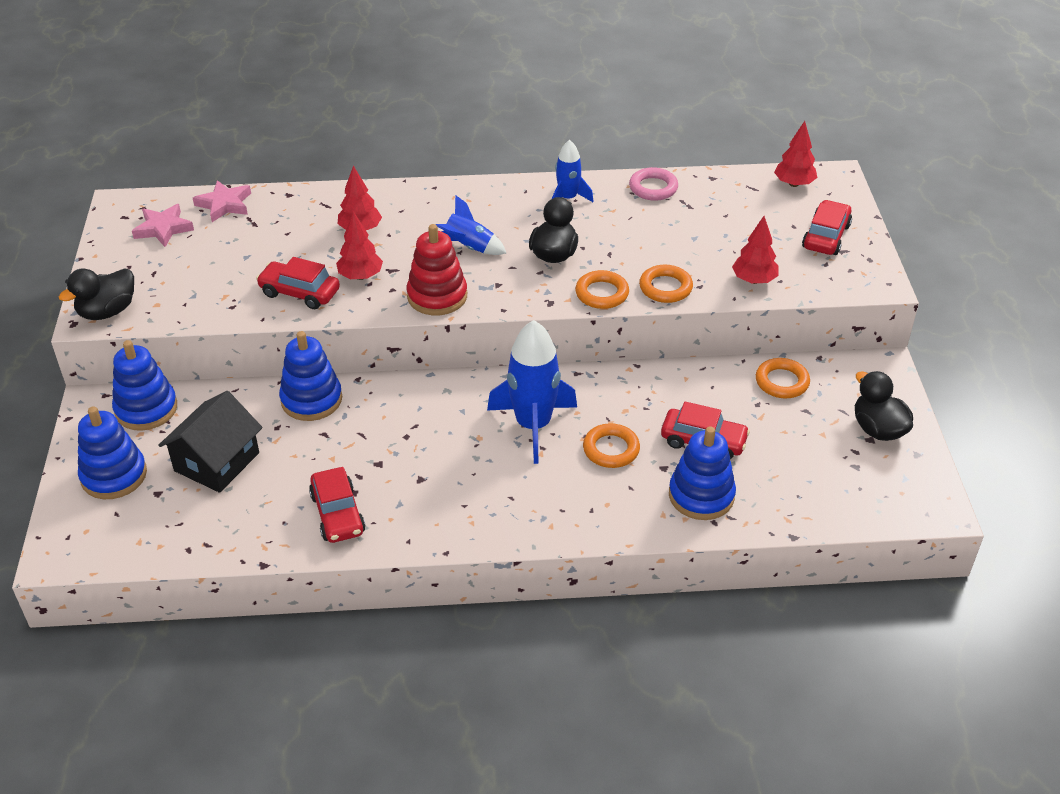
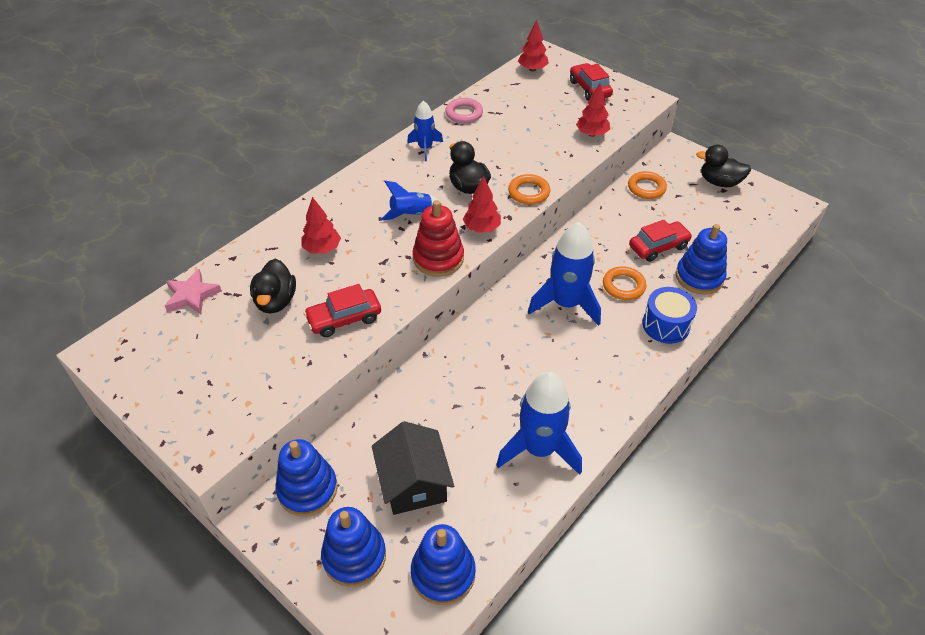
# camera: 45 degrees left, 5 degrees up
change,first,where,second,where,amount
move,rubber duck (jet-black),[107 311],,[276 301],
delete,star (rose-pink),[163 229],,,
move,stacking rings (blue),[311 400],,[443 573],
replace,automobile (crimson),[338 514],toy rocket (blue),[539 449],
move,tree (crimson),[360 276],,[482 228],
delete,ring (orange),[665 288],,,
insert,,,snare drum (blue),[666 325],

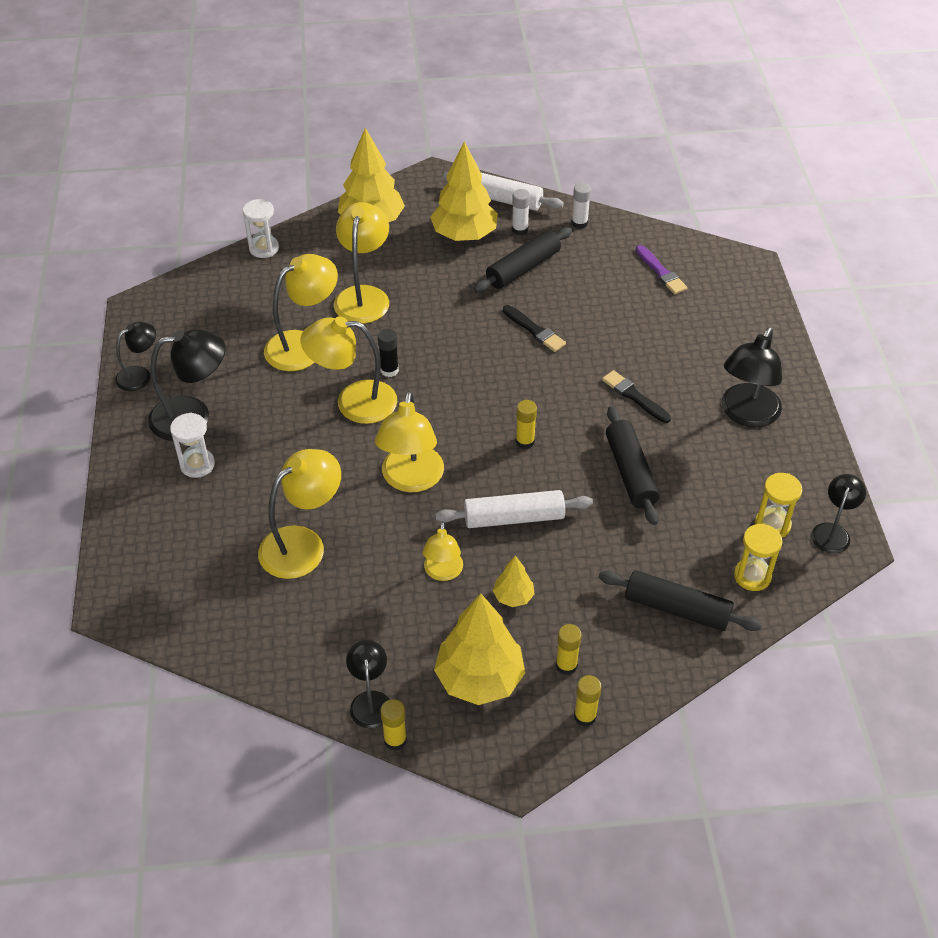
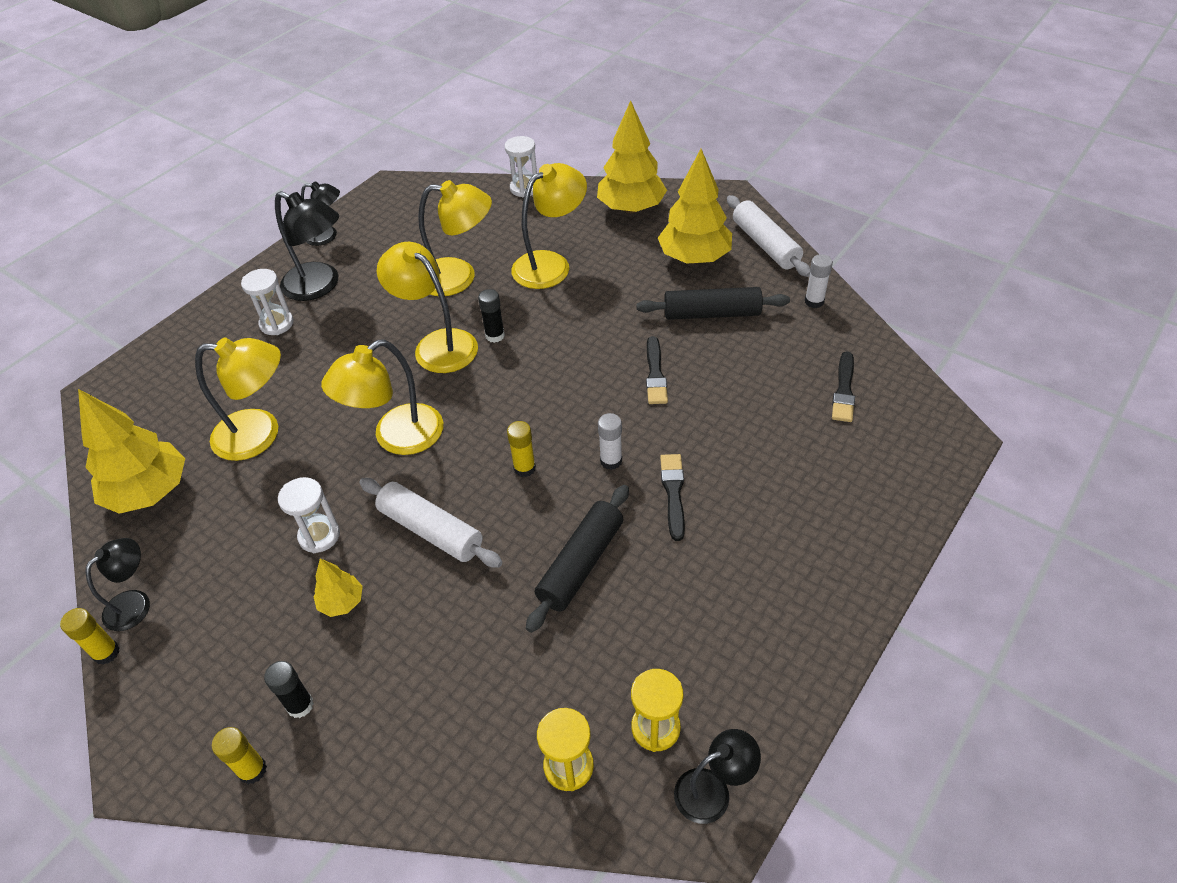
# camera: 45 degrees right, 0 degrees up
change,first,where,second,where,amount
replace,reading lamp (yellow),[443 572],sand timer (snow-white),[319 536],
move,tree (yellow),[479 679],,[149 492],
move,glue stick (snow-white),[520 230],,[611 461],
recolor,glue stick (yellow),[566 665],glue stick (jet-black),[300 705],
delete,pastry roller (jet-black),[677 609],,,
recolor,paint brush (purple),[661 272],paint brush (jet-black),[844 390],
delete,reading lamp (jet-black),[746 414],,,

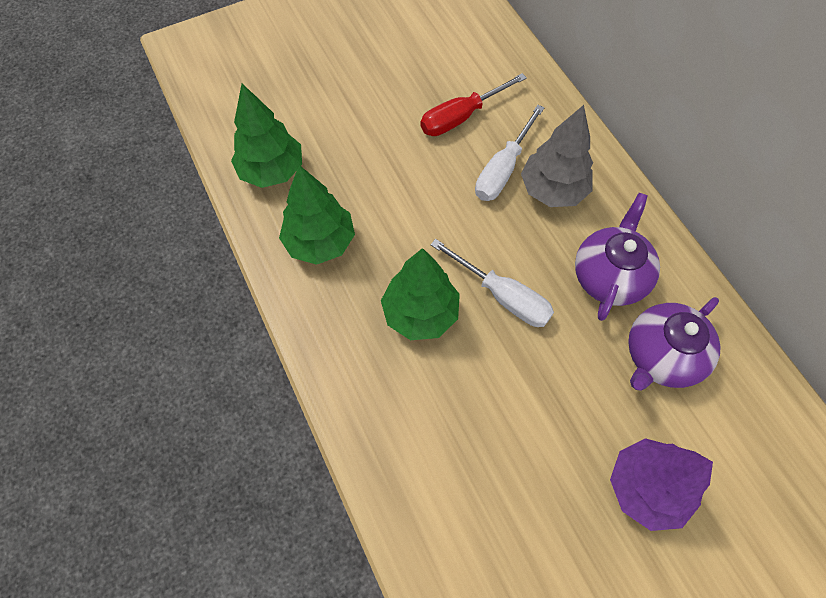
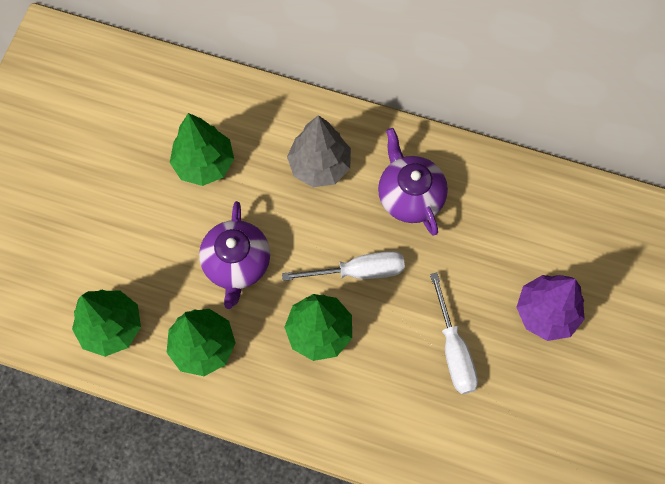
# camera: 45 degrees left, 5 degrees up
change,first,where,second,where,amount
replace,flat screwdriver (crimson),[461 117],tree (leaf-green),[204 164],
move,flat screwdriver (snow-white),[503 169],,[453 350],
move,china teapot (purple),[661 356],,[237 264],

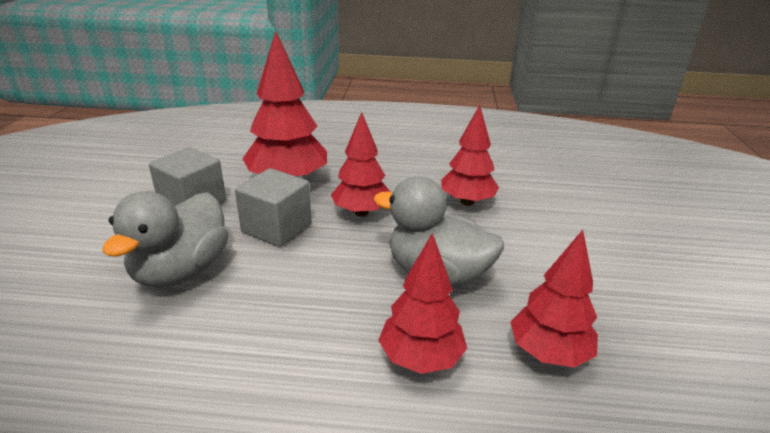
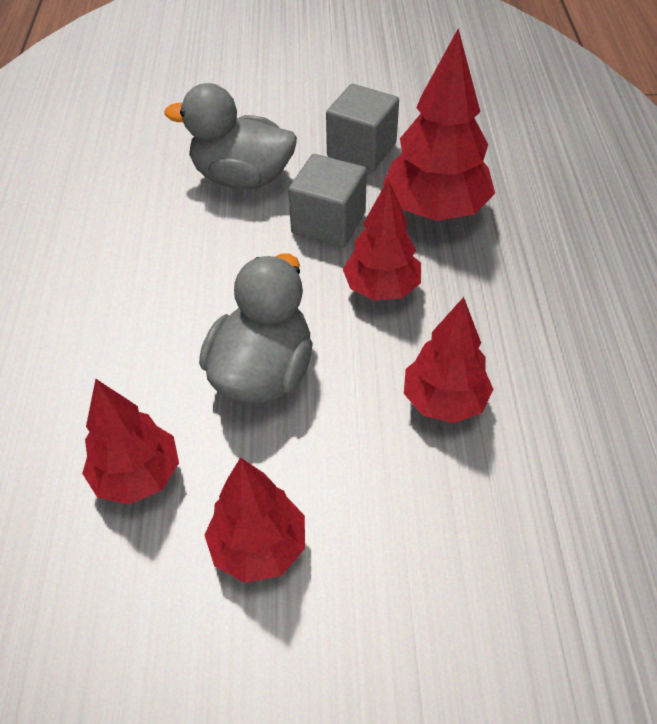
# camera: 85 degrees right, 20 degrees up
change,first,where,second,where,amount
move,tree (crimson),[421 358],,[259 547],

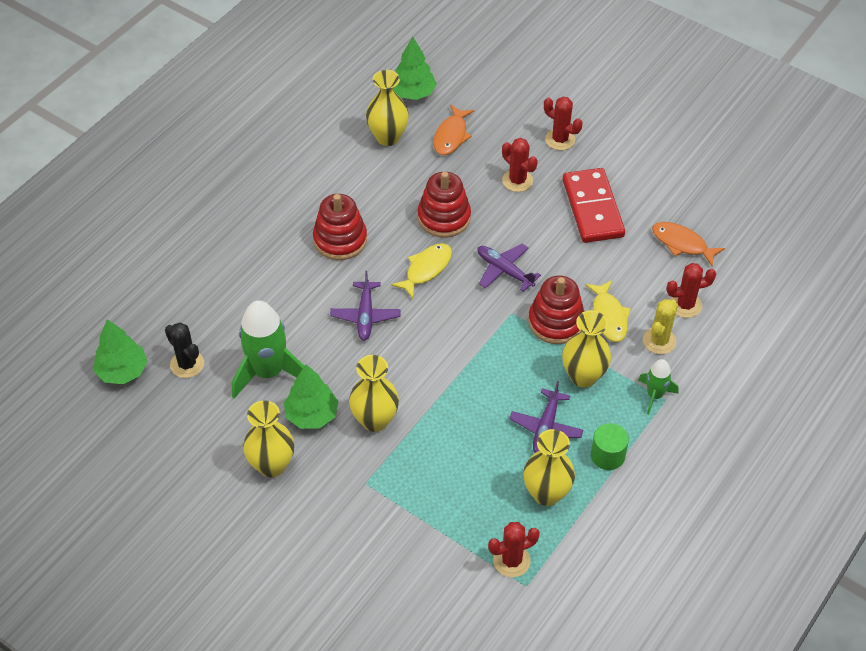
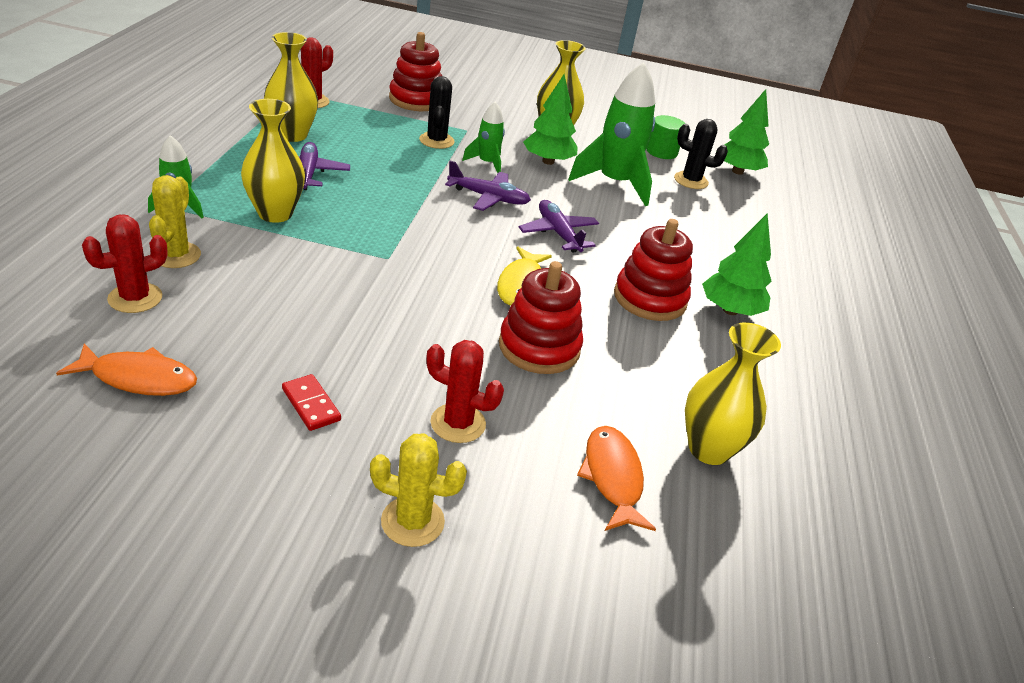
# camera: 150 degrees right, 15 degrees down
change,first,where,second,where,amount
replace,vase (yellow),[375 420],toy rocket (leaf-green),[487 163],
move,tree (leaf-green),[413 93],,[730 310],
move,plane (purple),[504 271],,[489 197],
move,stacking rings (crimson),[556 322],,[416 100],
recolor,prickly plant (crimson),[560 139],prickly plant (yellow),[412 521],
resize,domino tile (crimson),[593 208],,[311 405],x0.44
delete,toy fish (yellow),[609 316],,,
move,cylinder shape (leaf-green),[607 455],,[661 152],
insert,,,prickly plant (jet-black),[436 141],

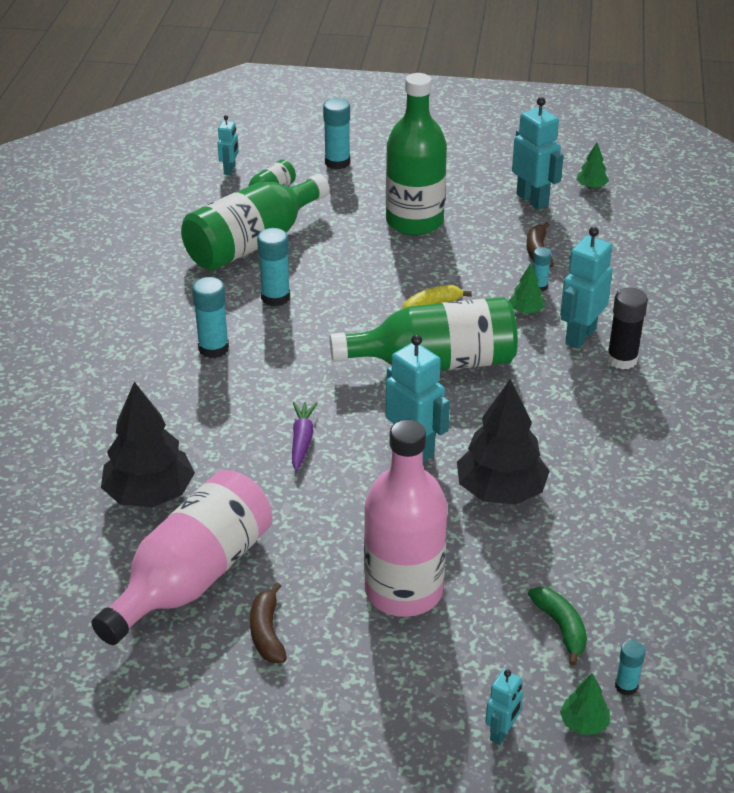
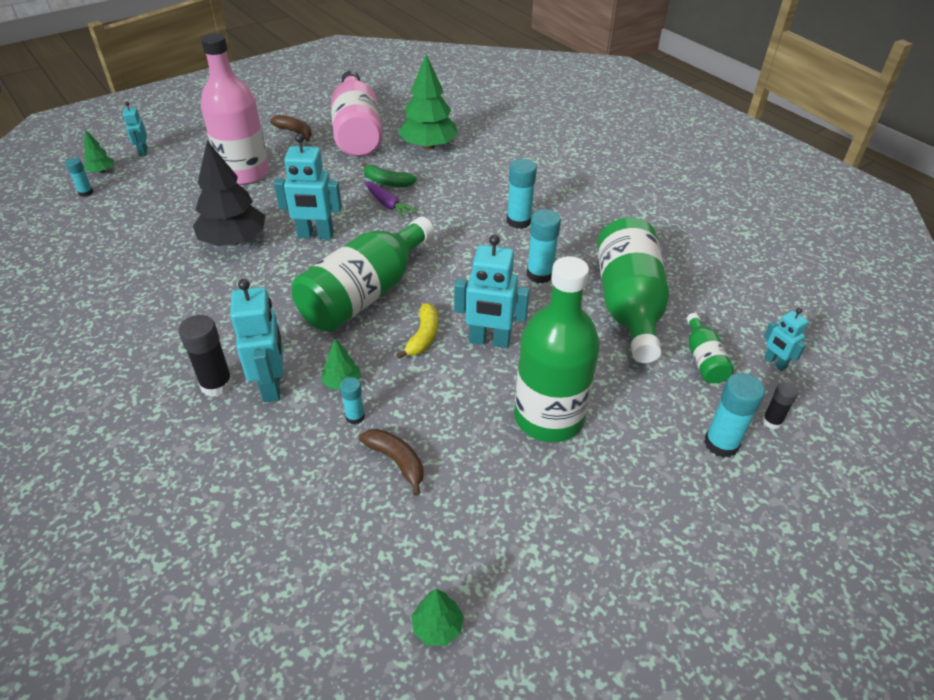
# camera: 135 degrees right, 5 degrees up
change,first,where,second,where,amount
recolor,tree (jet-black),[149 494],tree (leaf-green),[428 146],
move,toy robot (aqua),[532 200],,[489 341],
move,banana (leaf-green),[561 627],,[387 182],
insert,,,glue stick (jet-black),[772 421],

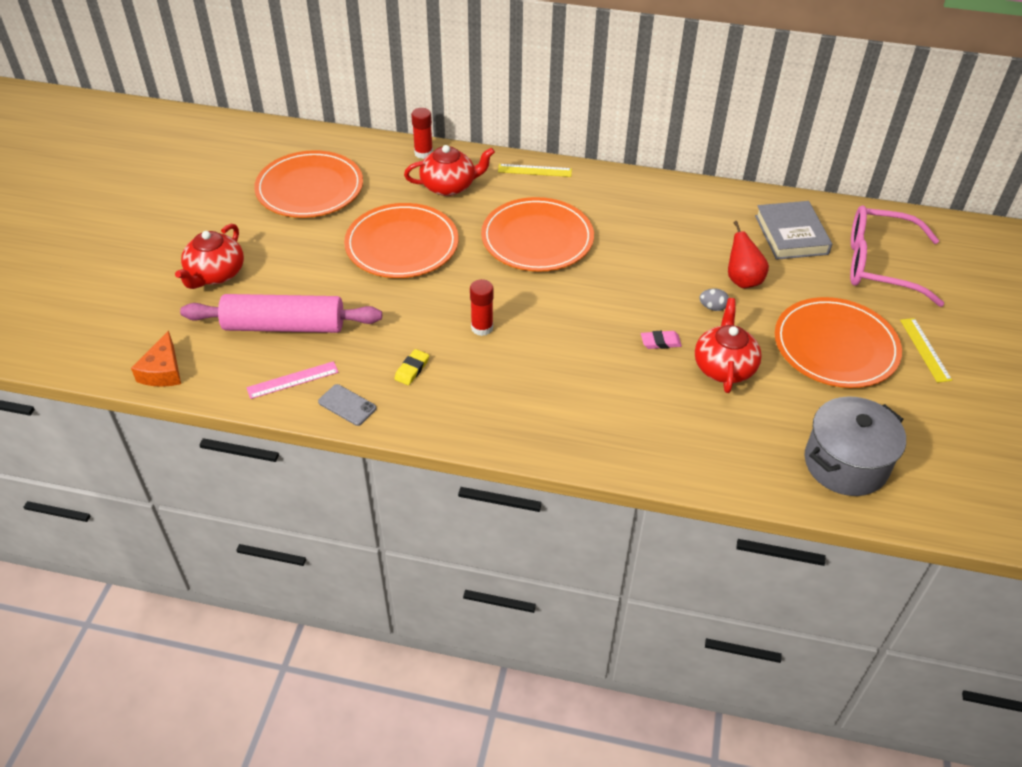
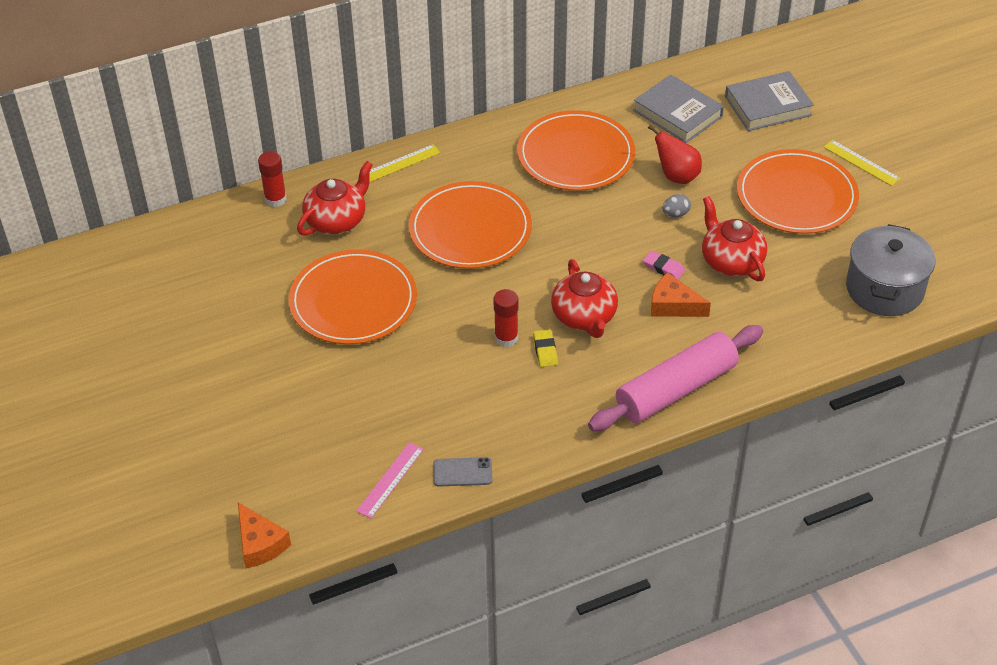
# camera: 35 degrees left, 0 degrees up
change,first,where,second,where,amount
move,china teapot (crimson),[215 274],,[584 317],
move,pastry roller (rose-pink),[284 326],,[676 389],
move,flat dish (orange),[310 188],,[575 155],
move,pencil eraser (yellow),[412 369],,[545 350],
rotate,pencil eraser (rose-pink),[660 342],,[663 268],75 degrees clockwise
replace,eyeglasses (rose-pink),[879 265],hardcover (ash-grey),[768 106],
insert,,,cheese (orange),[673 305],

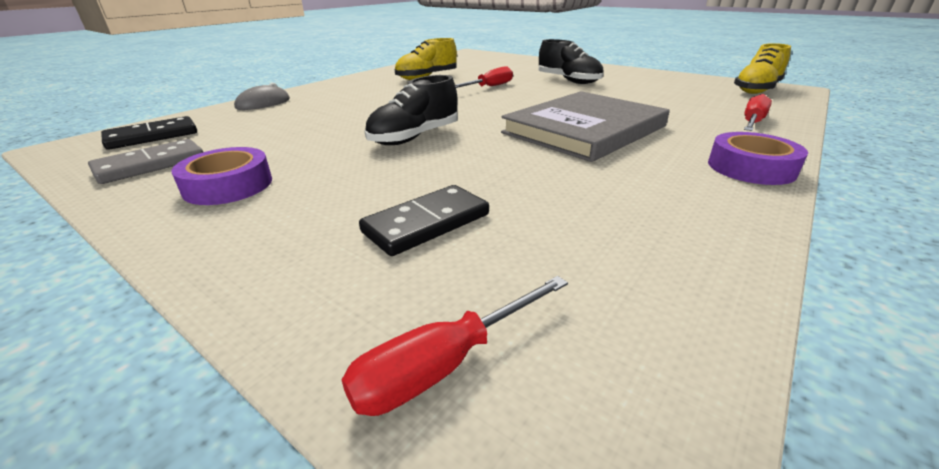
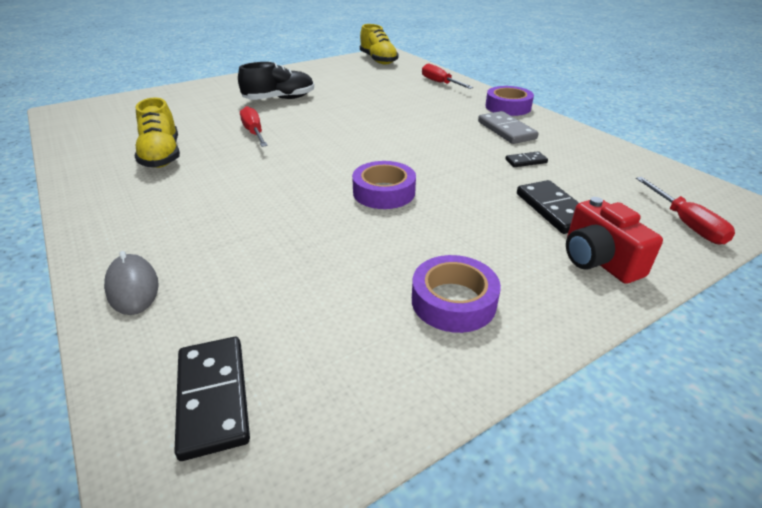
# camera: 70 degrees left, 5 degrees up
change,first,where,second,where,amount
move,domino tile (ash-grey),[151 165],,[506 130],
replace,sneaker (jet-black),[414 137],roll of tape (purple),[384 192],
delete,hardcover (ash-grey),[584 130],,,
insert,,,domino tile (jet-black),[526 161],
insert,,,camera (crimson),[598 260],

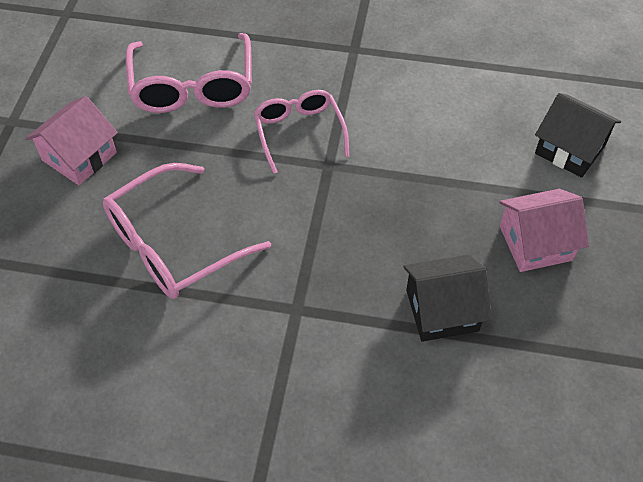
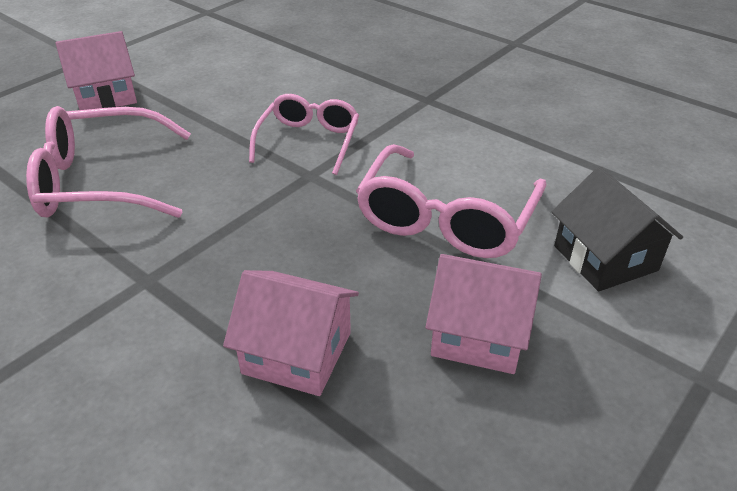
# camera: 30 degrees right, 15 degrees down
change,first,where,second,where,amount
move,eyeglasses (rose-pink),[192 87],,[446 219],
recolor,house (jet-black),[442 310],house (rose-pink),[297 353],

